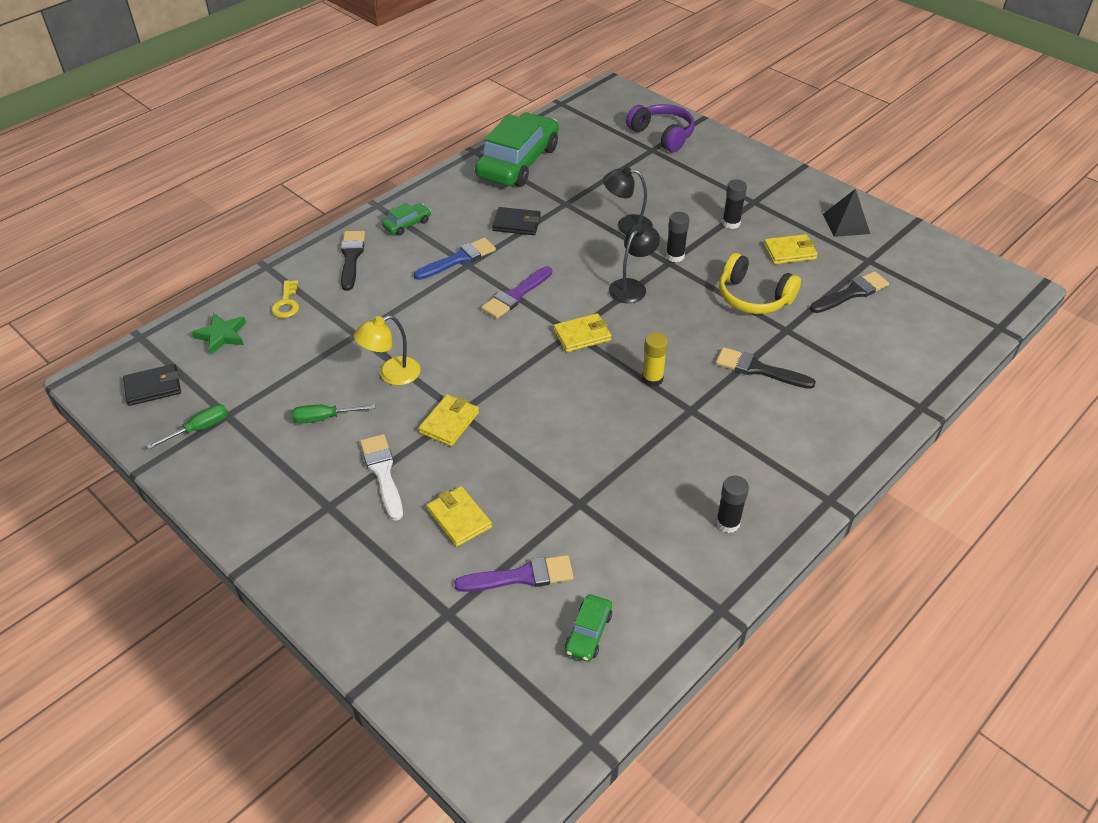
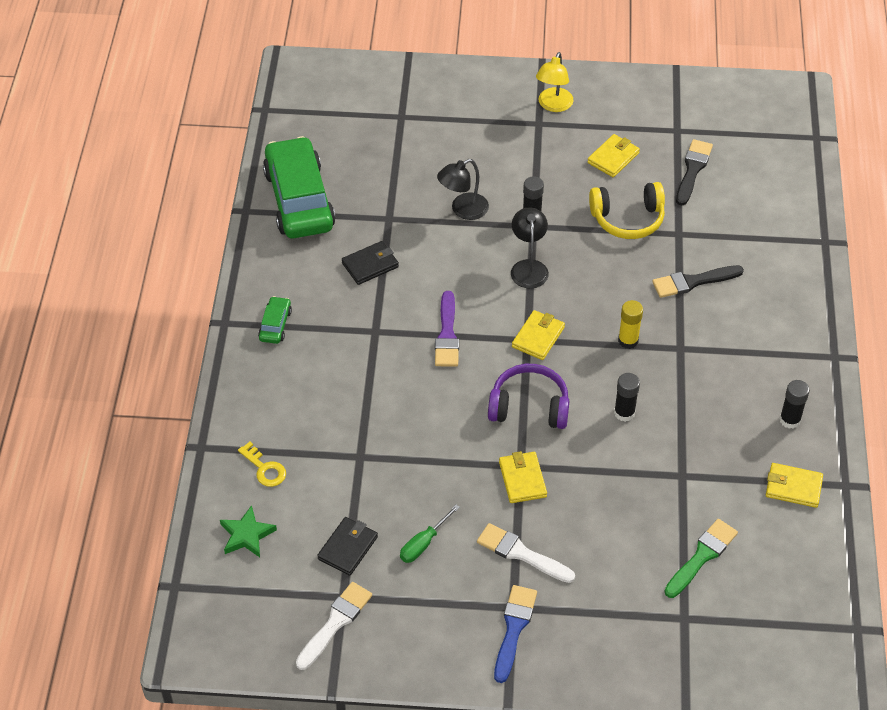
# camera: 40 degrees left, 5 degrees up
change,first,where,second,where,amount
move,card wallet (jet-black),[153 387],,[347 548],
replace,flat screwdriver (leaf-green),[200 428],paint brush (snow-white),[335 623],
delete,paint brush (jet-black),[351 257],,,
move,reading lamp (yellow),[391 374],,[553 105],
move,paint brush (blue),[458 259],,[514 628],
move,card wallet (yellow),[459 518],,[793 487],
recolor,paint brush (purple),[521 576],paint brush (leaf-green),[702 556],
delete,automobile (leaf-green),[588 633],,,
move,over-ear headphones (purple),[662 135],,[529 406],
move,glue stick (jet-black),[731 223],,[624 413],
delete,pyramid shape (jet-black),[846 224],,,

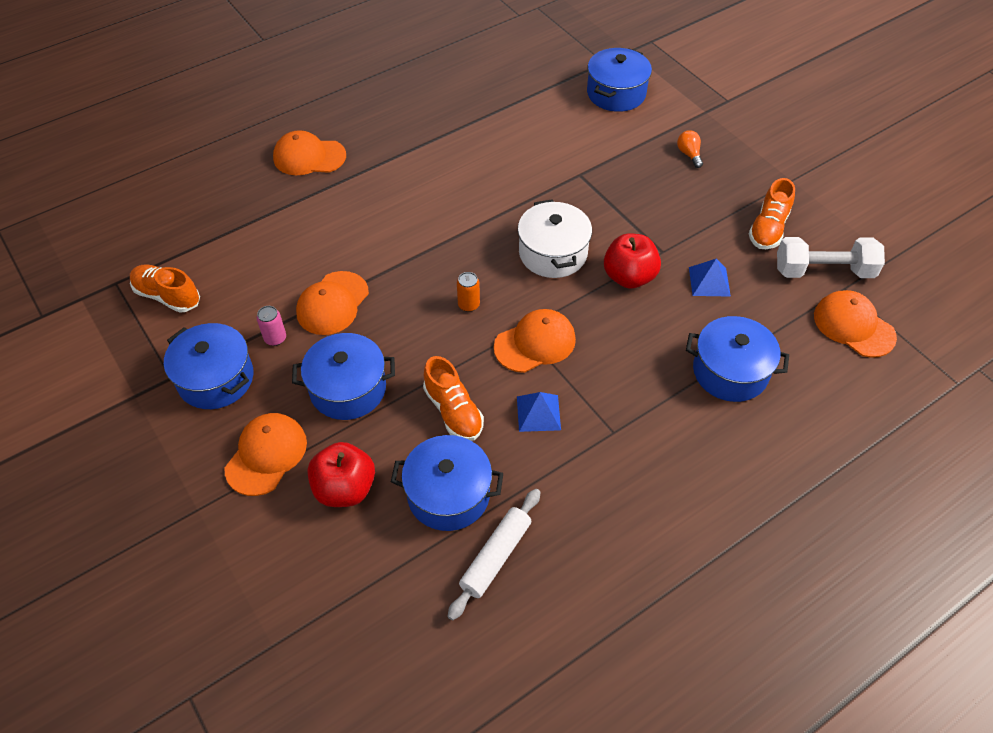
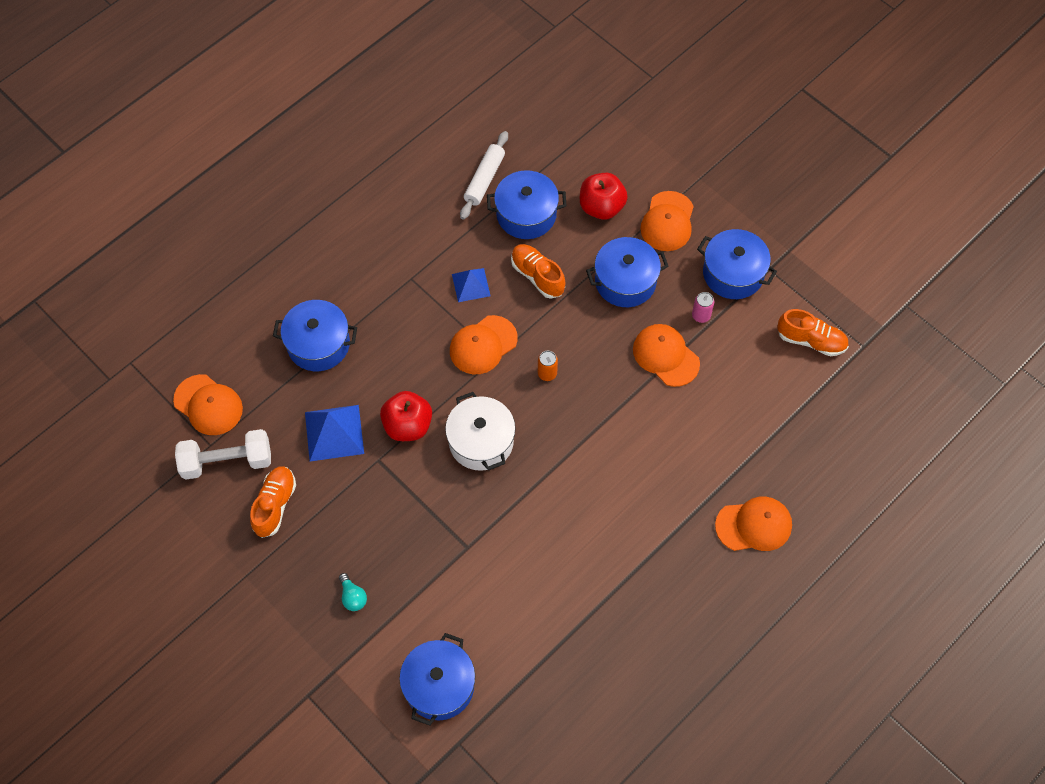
# camera: 170 degrees right, 10 degrees up
change,first,where,second,where,amount
rotate,cap (orange),[332 303],,[665 356],60 degrees counterclockwise
recolor,light bulb (orange),[689 154],light bulb (aqua),[353 597],
resize,pyramid shape (blue),[709 281],,[334 432],x1.57

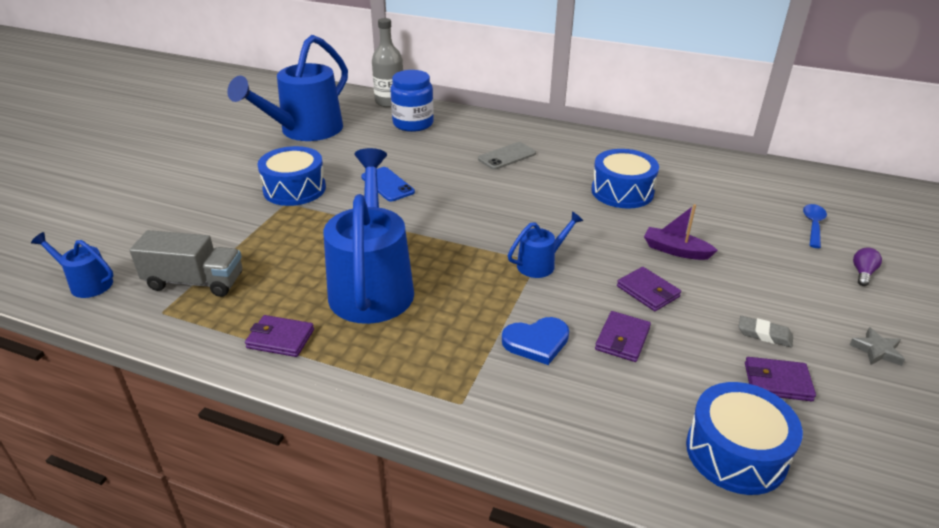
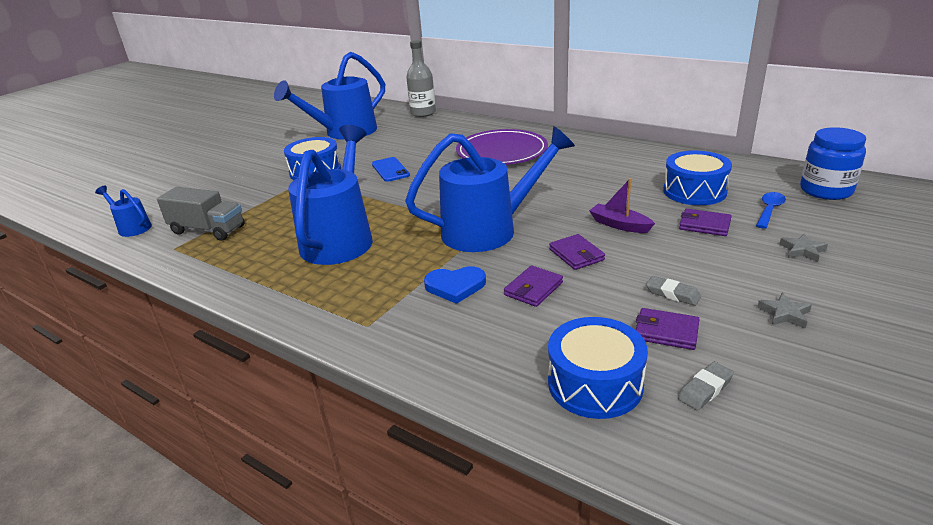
# camera: 15 degrees right, 5 degrees down
change,first,where,second,where,amount
move,card wallet (purple),[280 339],,[704 225],
move,jam jar (blue),[413 123],,[826 190],
replace,mobile phone (ash-grey),[507 156],flat dish (purple),[501 152],
resize,watering pot (blue),[541 264],,[490 230],x2.16
move,snare drum (blue),[622 191],,[694 191],
replace,light bulb (purple),[862 273],star (ash-grey),[802 250],
insert,,,pencil eraser (ash-grey),[705 389],

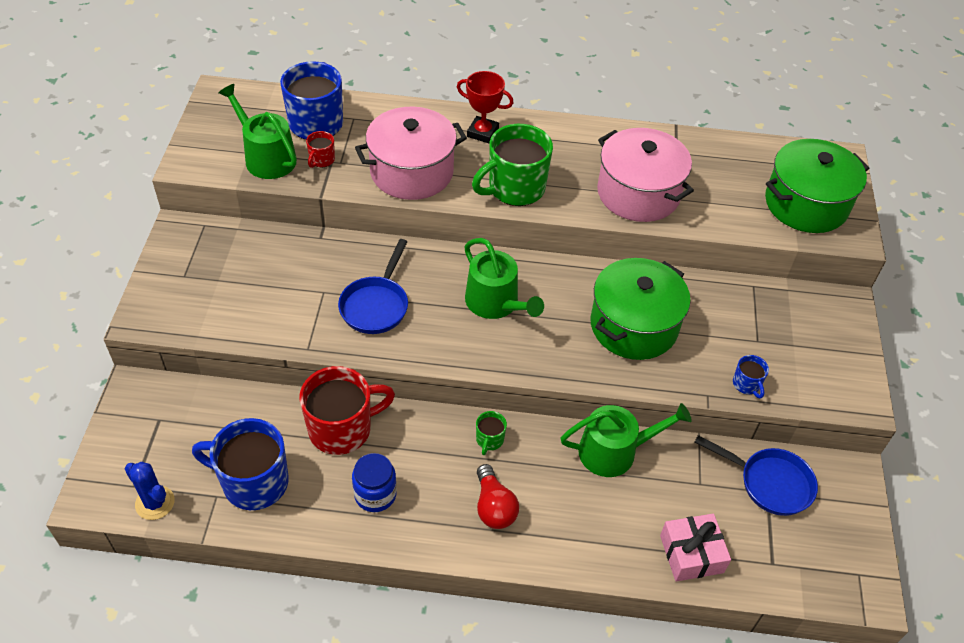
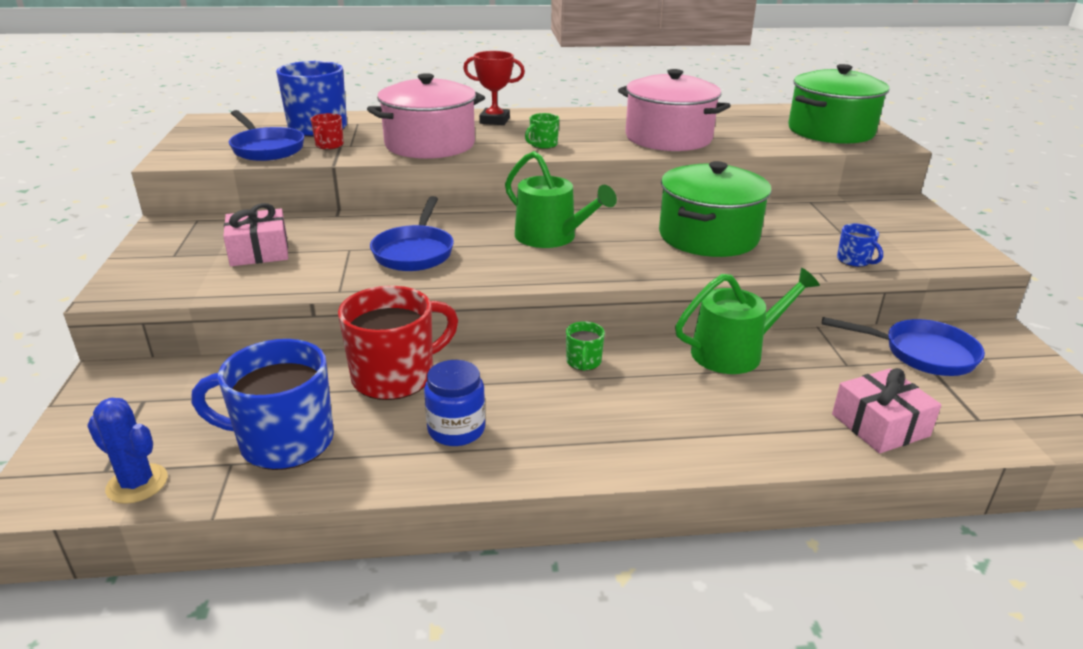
# camera: 10 degrees left, 20 degrees down
change,first,where,second,where,amount
replace,watering pot (leaf-green),[266 157],frying pan (blue),[266 148],
resize,mug (leaf-green),[515 188],,[543 145],x0.45
delete,light bulb (crimson),[494 507],,,
insert,,,gift (rose-pink),[259 251],

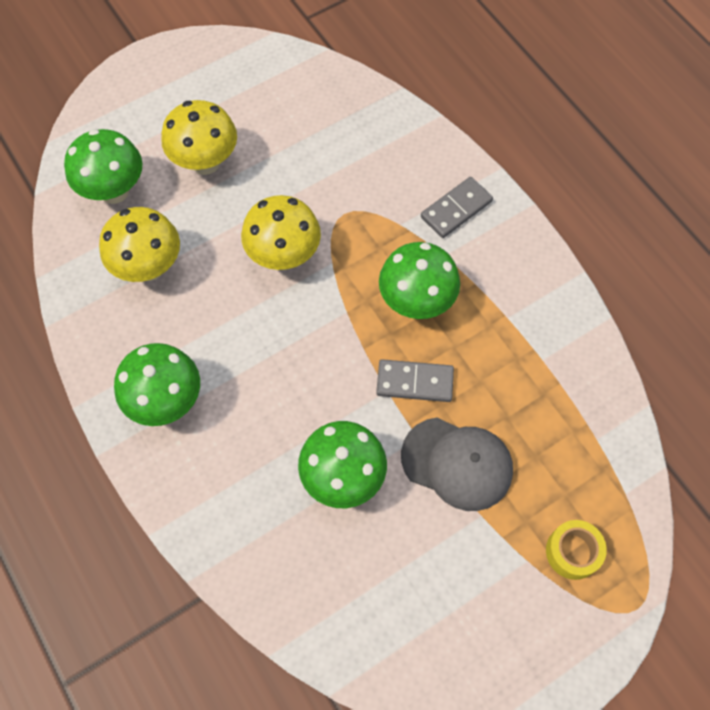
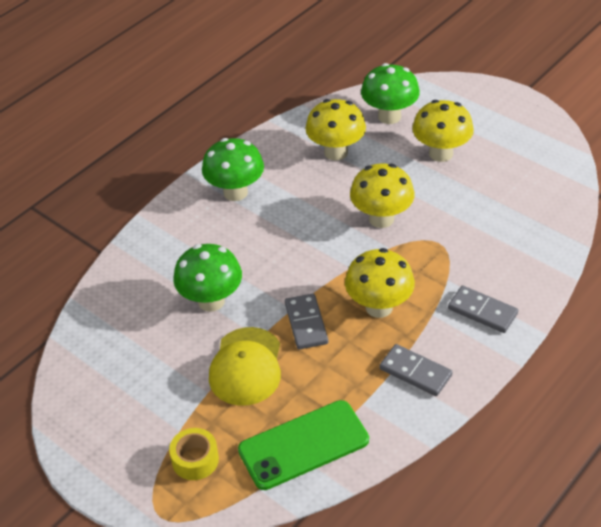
# camera: 75 degrees right, 20 degrees down
change,first,where,second,where,amount
recolor,toadstool (leaf-green),[416 302],toadstool (yellow),[379 307],
recolor,cap (ash-grey),[457 463],cap (yellow),[246 367],
insert,,,mobile phone (leaf-green),[303 445],
insert,,,domino tile (ash-grey),[415 372],

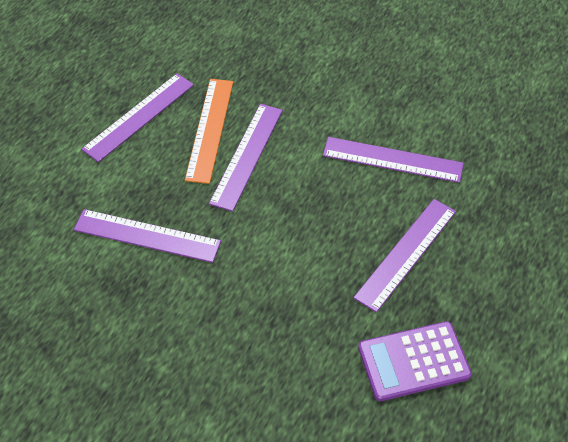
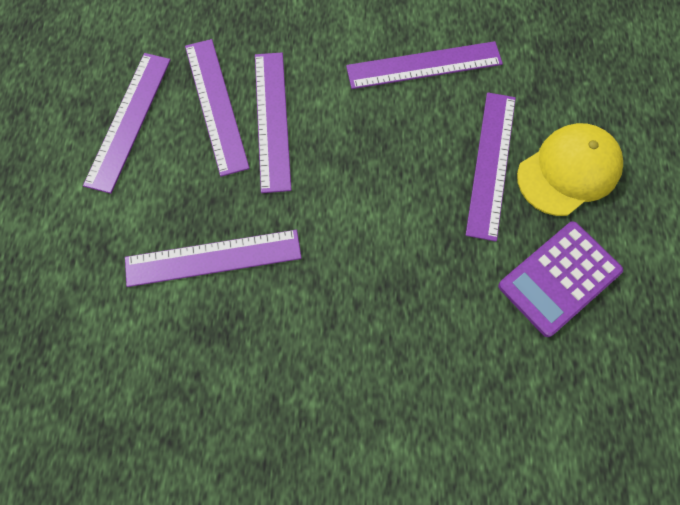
# camera: 25 degrees left, 15 degrees up
change,first,where,second,where,amount
recolor,measuring stick (orange),[210 129],measuring stick (purple),[216 105],
insert,,,cap (yellow),[569 171],

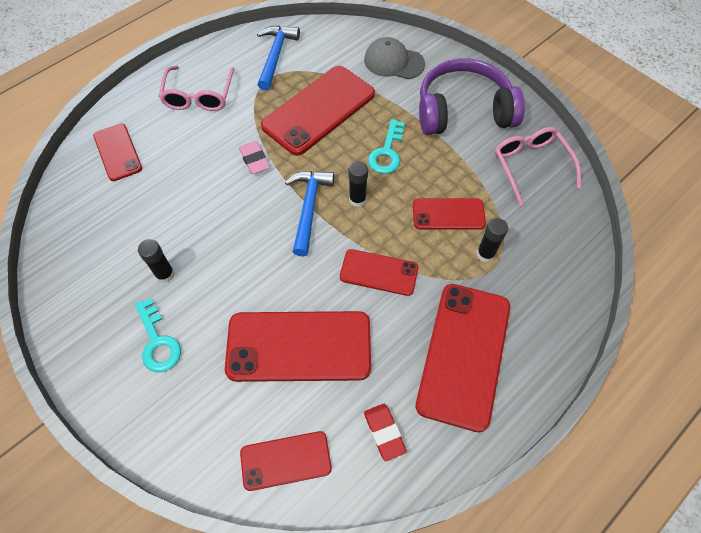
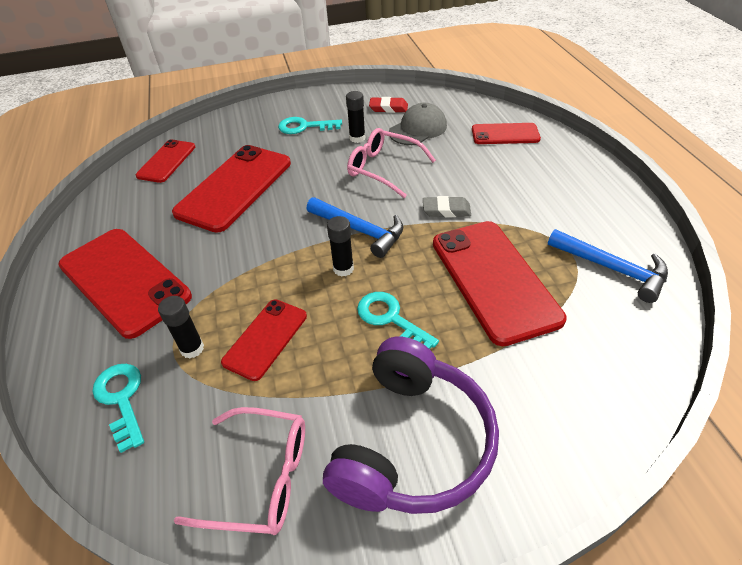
# camera: 120 degrees right, 15 degrees down
change,first,where,second,where,amount
move,eyeglasses (rose-pink),[199 96],,[383 168],
recolor,pencil eraser (rose-pink),[254 160],pencil eraser (ash-grey),[446 210],
delete,mobile phone (crimson),[379 272],,,
move,cap (ash-grey),[393 62],,[418 129],
move,pencil eraser (crimson),[384 432],,[388 108],
insert,,,latchkey (aqua),[121 399],

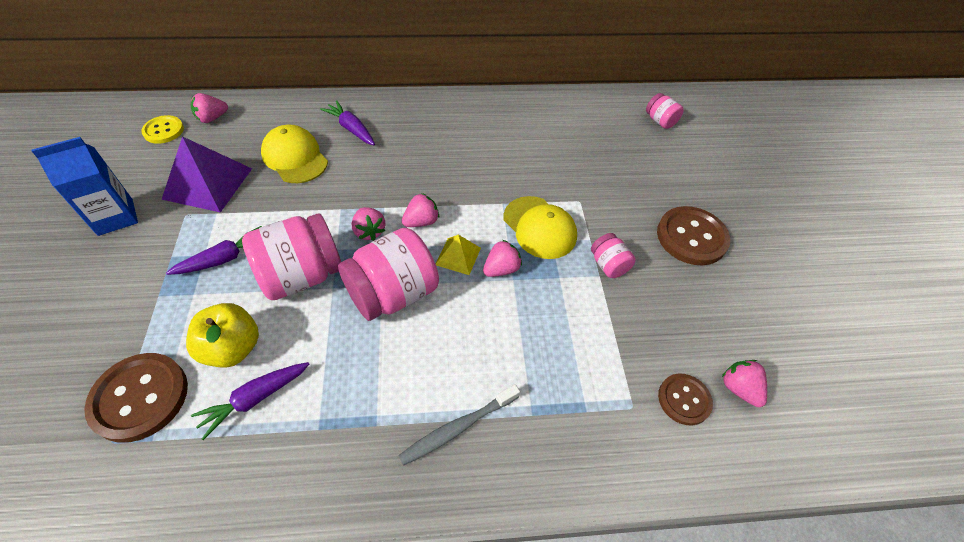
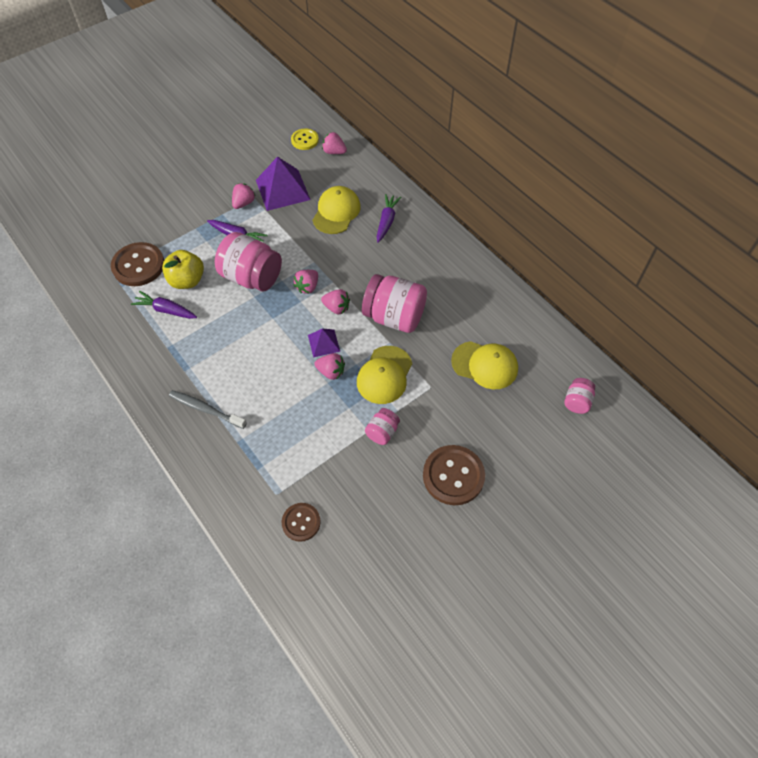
# camera: 60 degrees right, 5 degrees up
change,first,where,second,where,amount
delete,milk carton (blue),[115 217],,,
move,jam jar (rose-pink),[393 293],,[394 317],
recolor,pyramid shape (yellow),[458 256],pyramid shape (purple),[324 343],
move,berry (rose-pink),[739 388],,[244 203],
insert,,,cap (yellow),[485 365],

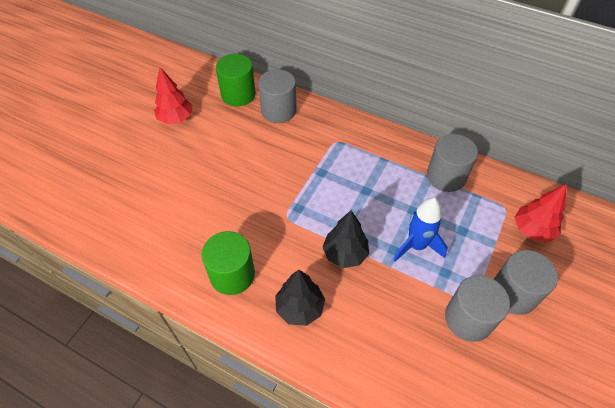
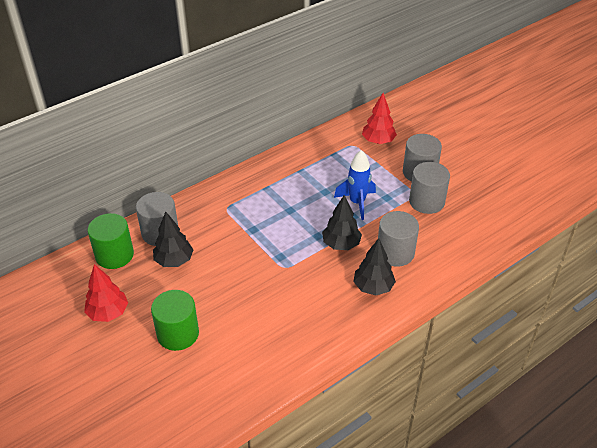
# camera: 65 degrees left, 10 degrees down
change,first,where,second,where,amount
move,cylinder shape (leaf-green),[232 274],,[178 334],
move,cylinder shape (ash-grey),[446 176],,[395 252],
insert,,,tree (jet-black),[174 260],

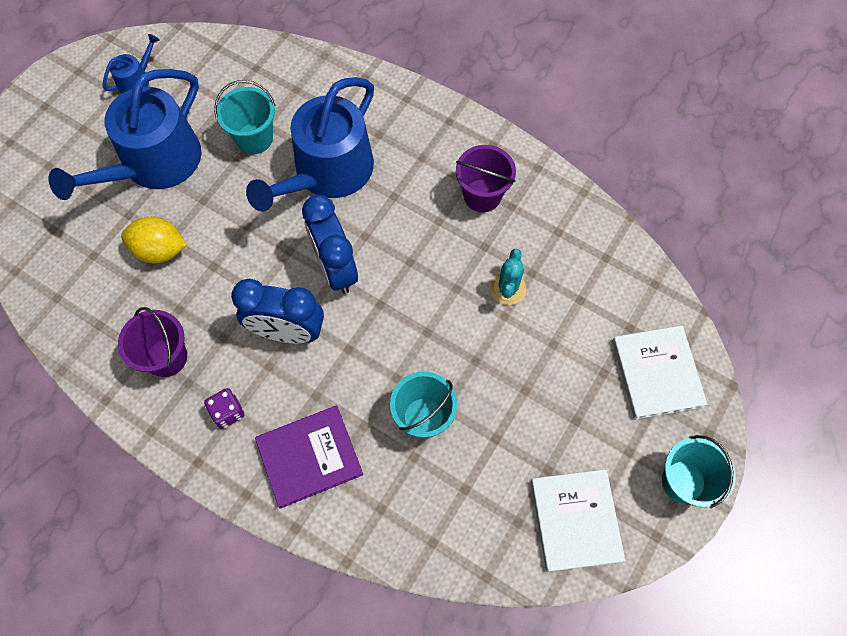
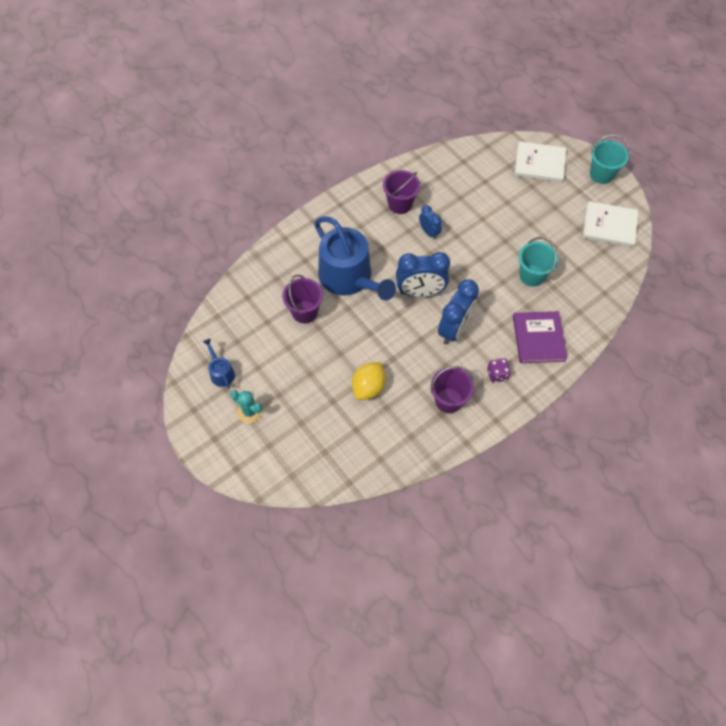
# camera: 70 degrees left, 5 degrees down
change,first,where,second,where,amount
delete,watering pot (blue),[154 163],,,
recolor,pail (aqua),[254 138],pail (purple),[304 312],
move,prickly plant (aqua),[507 289],,[250 411],
insert,,,bedside clock (blue),[429 232],

